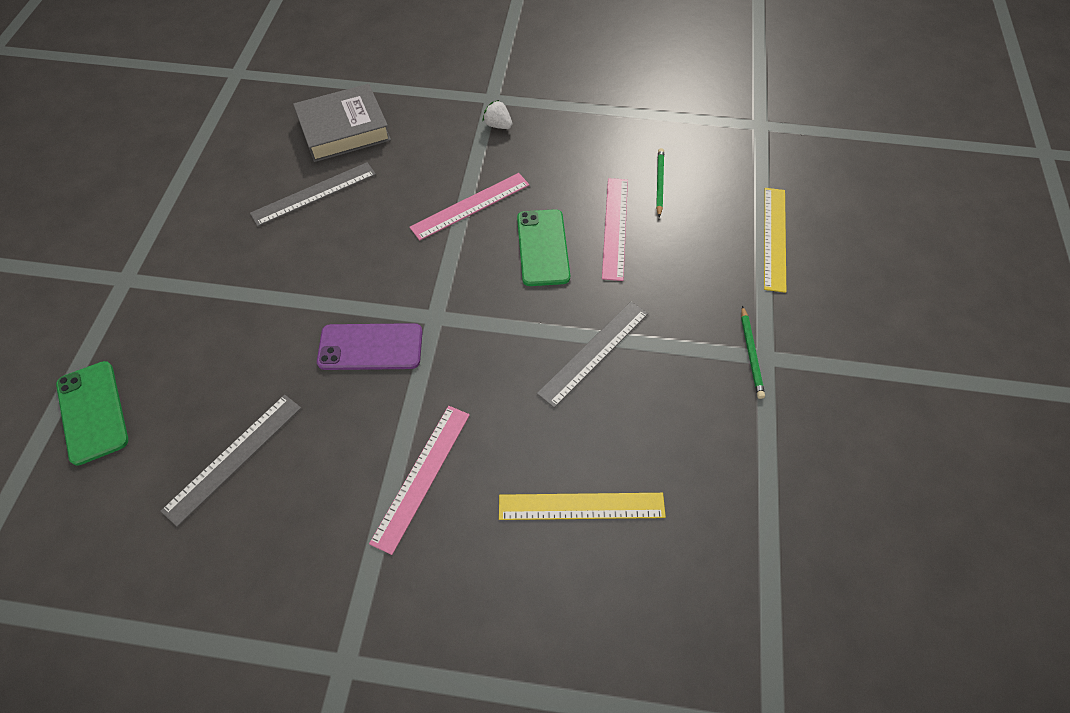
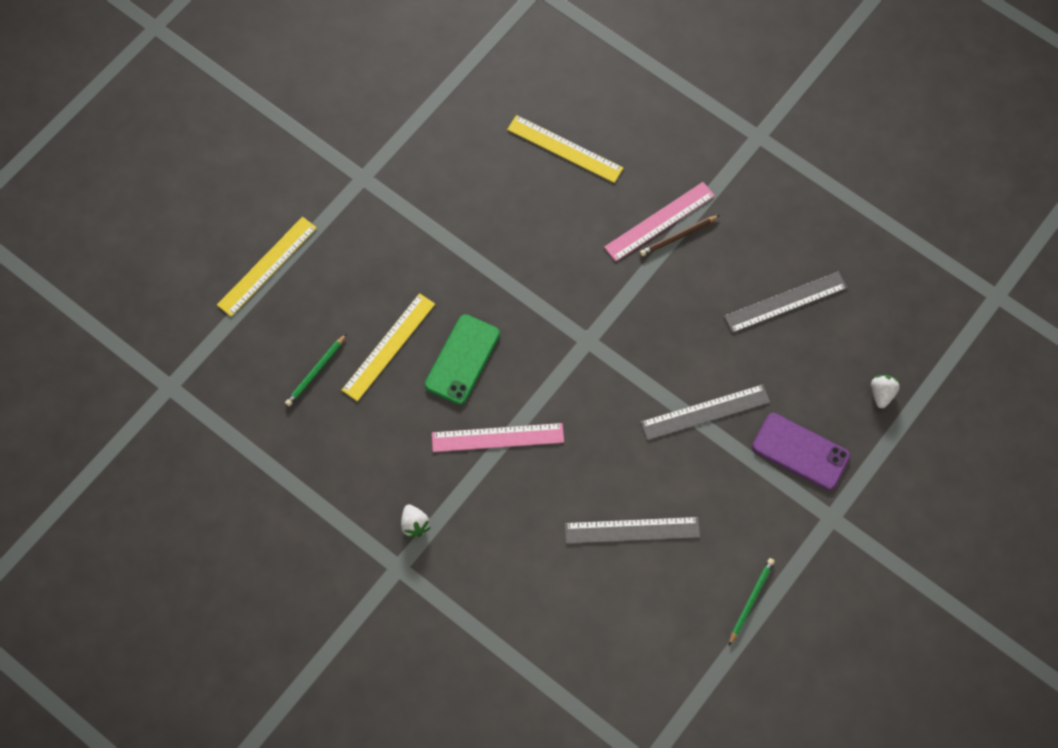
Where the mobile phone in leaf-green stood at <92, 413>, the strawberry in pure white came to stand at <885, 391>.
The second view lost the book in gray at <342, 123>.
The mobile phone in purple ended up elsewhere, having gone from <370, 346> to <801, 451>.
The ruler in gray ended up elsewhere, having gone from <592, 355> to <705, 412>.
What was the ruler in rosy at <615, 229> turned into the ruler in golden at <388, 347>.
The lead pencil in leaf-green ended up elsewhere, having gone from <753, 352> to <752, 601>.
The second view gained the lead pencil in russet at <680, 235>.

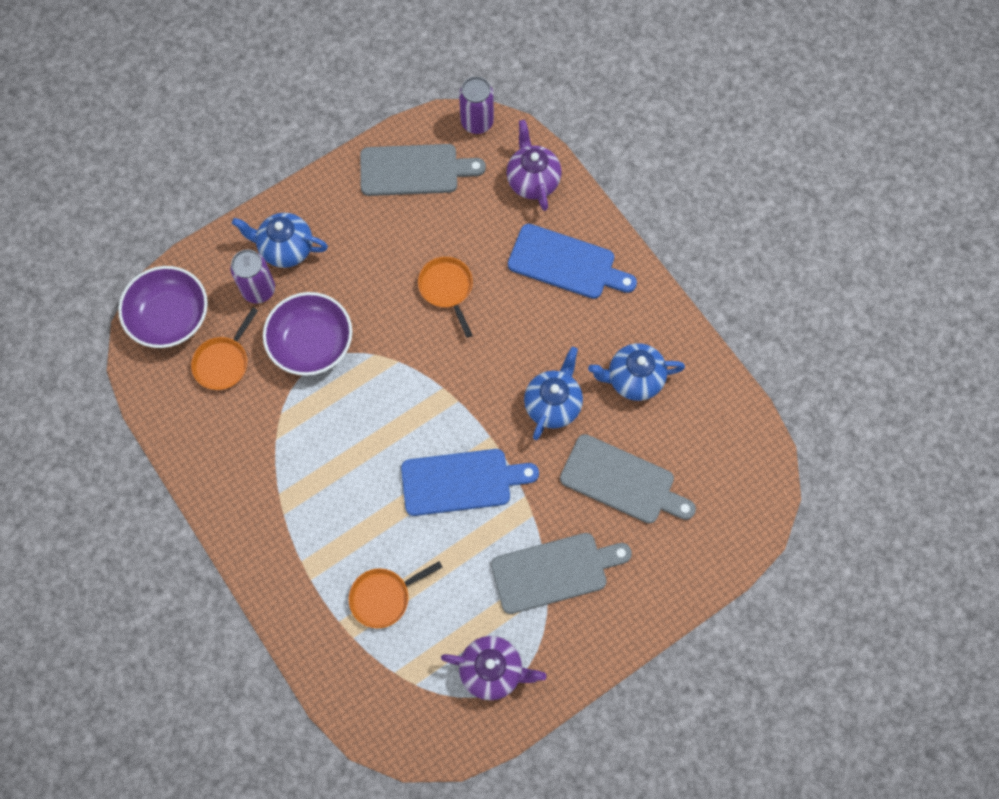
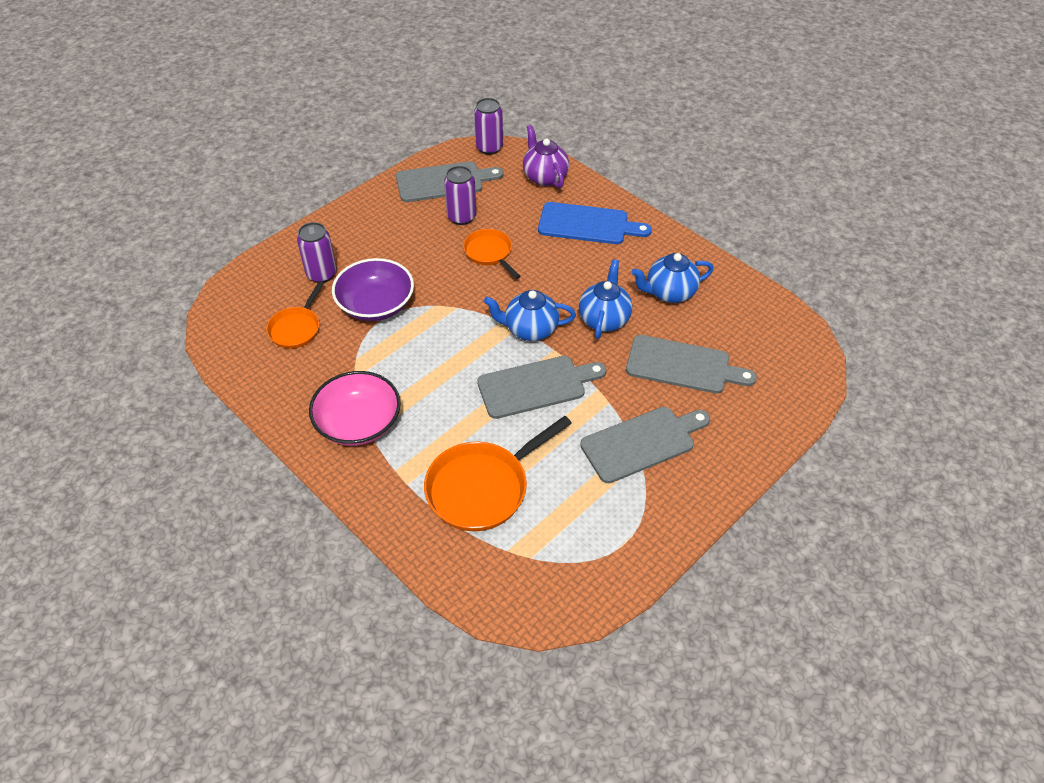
The second view lost the deep dish in purple at <163, 307>.
The teapot in royal blue ended up elsewhere, having gone from <280, 240> to <530, 315>.
The size of the skillet in orange-coloured at <396, 594> changed by a factor of 1.70.
What was the chopping board in royal blue at <470, 482> turned into the chopping board in gray at <542, 387>.
The second view lost the teapot in purple at <493, 668>.
The second view gained the deep dish in rosy at <355, 408>.
The second view gained the tin in purple at <460, 195>.

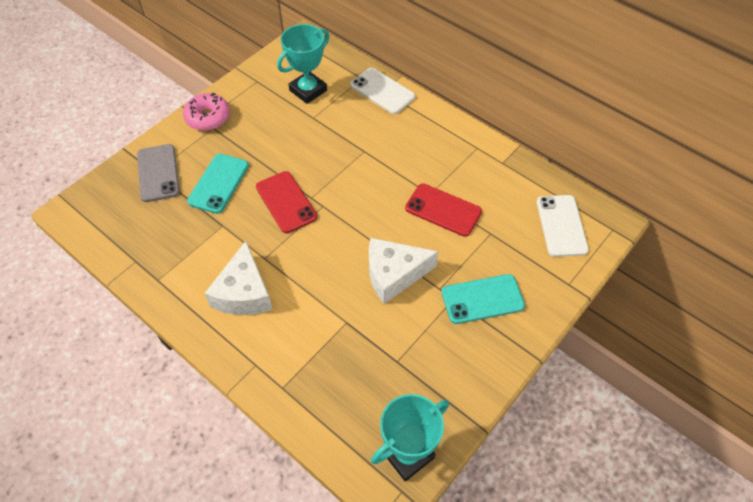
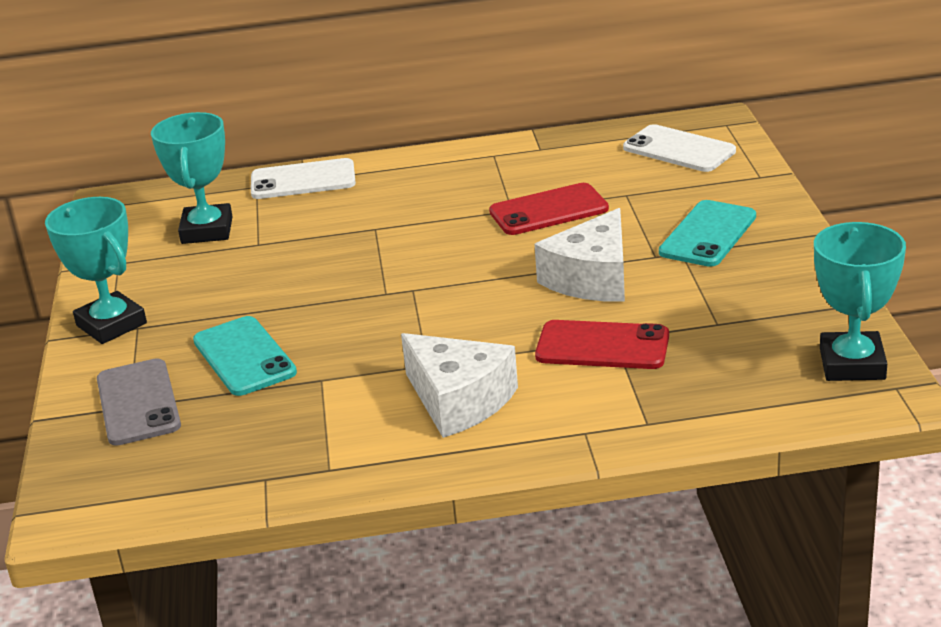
The mobile phone in gray at <158, 173> ended up facing another way, 45 degrees clockwise from before.
Where the doughnut in rosy stood at <206, 112>, the prize cup in aqua came to stand at <96, 270>.
The mobile phone in scarlet ended up elsewhere, having gone from <286, 202> to <602, 344>.

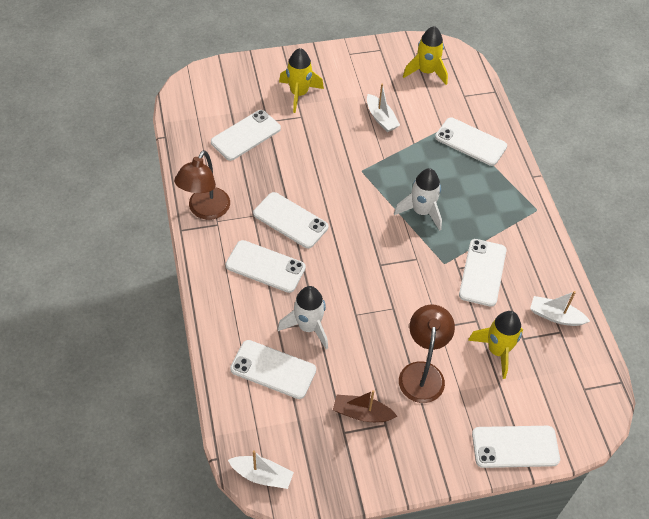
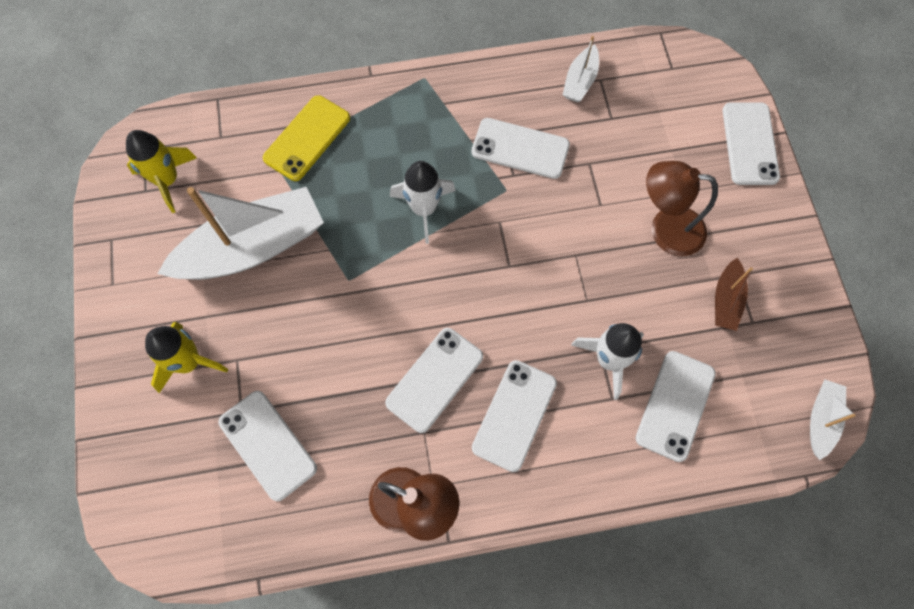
The size of the boat in pure white at <383, 108> changed by a factor of 2.16.
What was the mobile phone in pure white at <471, 142> turned into the mobile phone in golden at <306, 138>.
The second view lost the rocket in golden at <495, 345>.

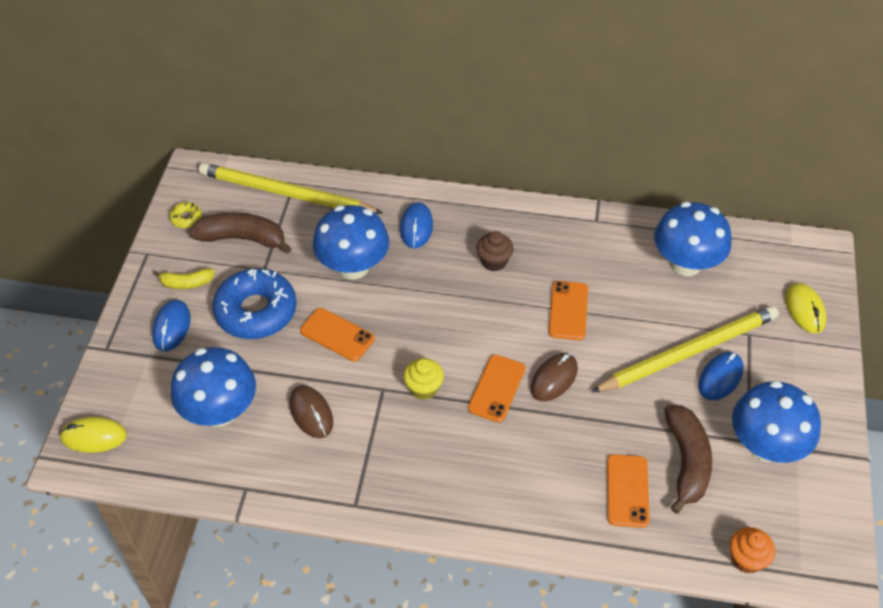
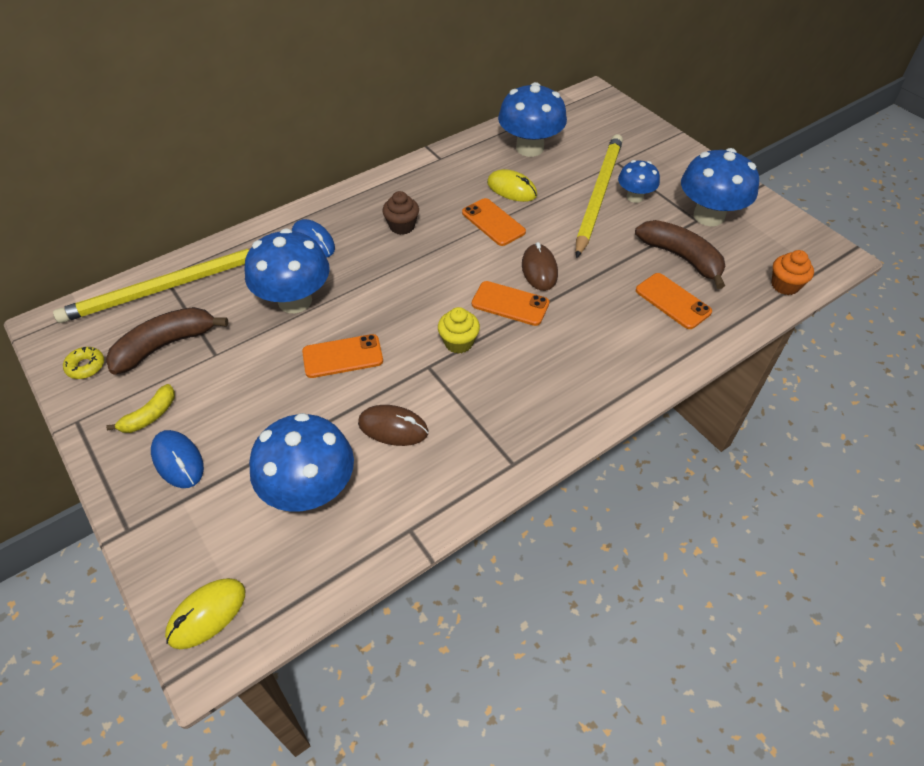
The second view lost the doughnut in royal blue at <254, 303>.
The mobile phone in orange-coloured at <497, 388> ended up facing another way, 45 degrees counterclockwise from before.
Where the computer mouse in royal blue stood at <721, 376>, the mushroom in royal blue came to stand at <639, 181>.
The computer mouse in golden ended up elsewhere, having gone from <806, 308> to <512, 185>.

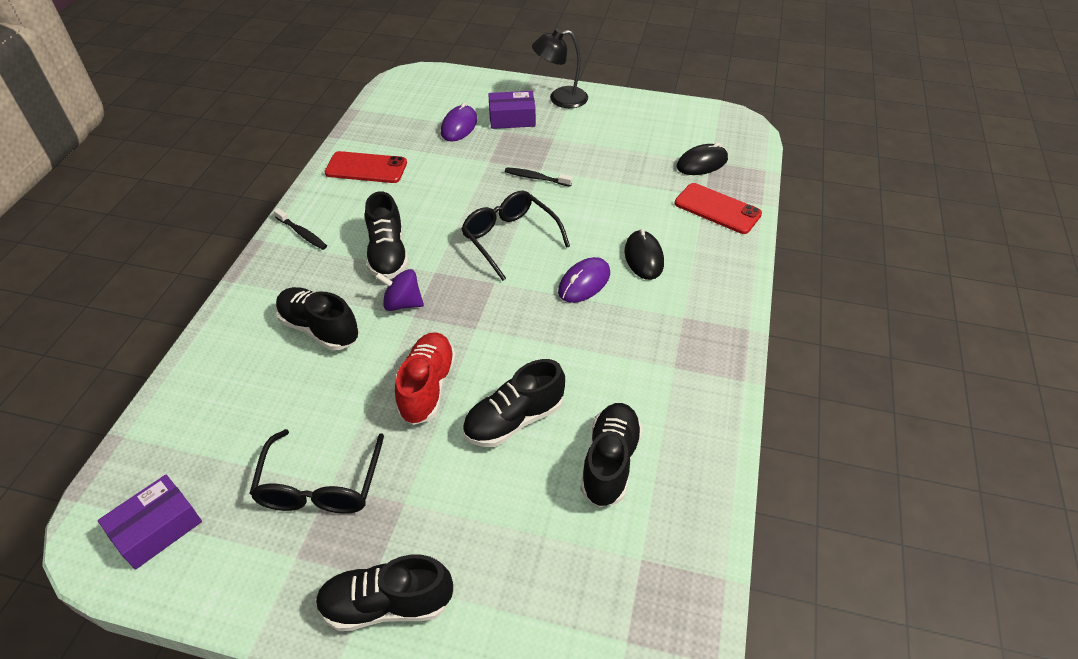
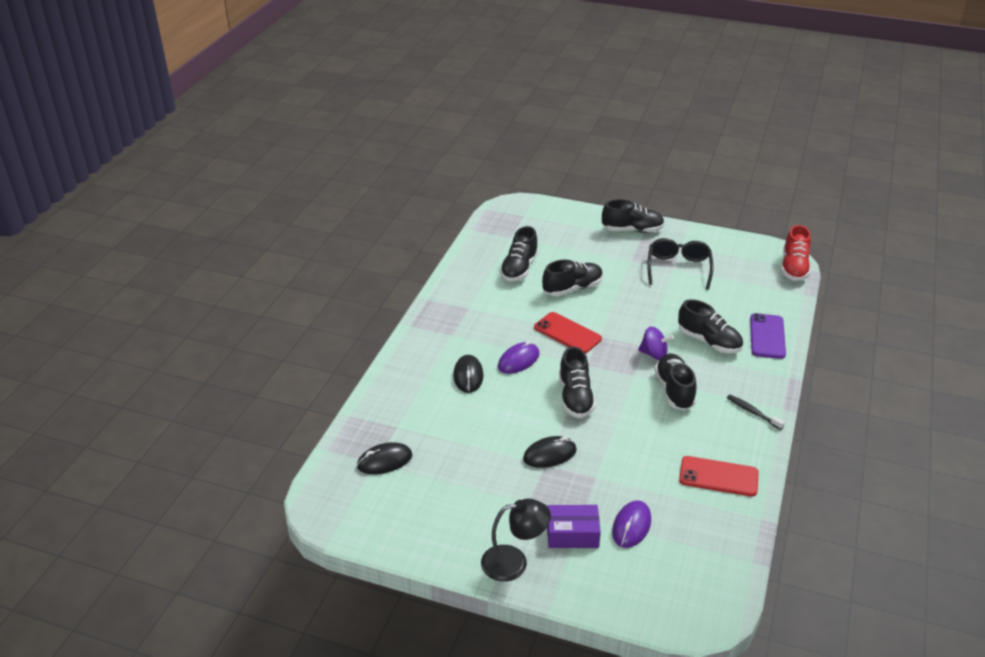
The second view lost the parcel in purple at <150, 522>.
The sneaker in scarlet ended up elsewhere, having gone from <425, 378> to <796, 253>.
Where the glasses in ebony stood at <515, 236>, the sneaker in ebony came to stand at <577, 382>.
Where the toothbrush in ebony stood at <539, 177>, the computer mouse in ebony came to stand at <550, 452>.
The mobile phone in scarlet ended up elsewhere, having gone from <718, 208> to <568, 333>.
The second view gained the mobile phone in purple at <768, 336>.

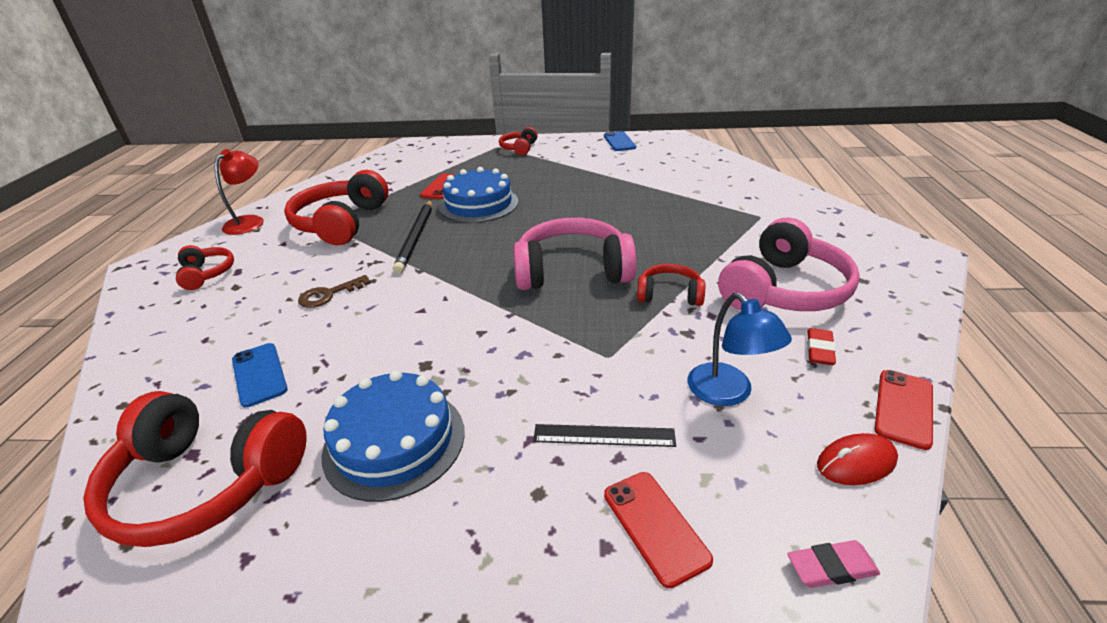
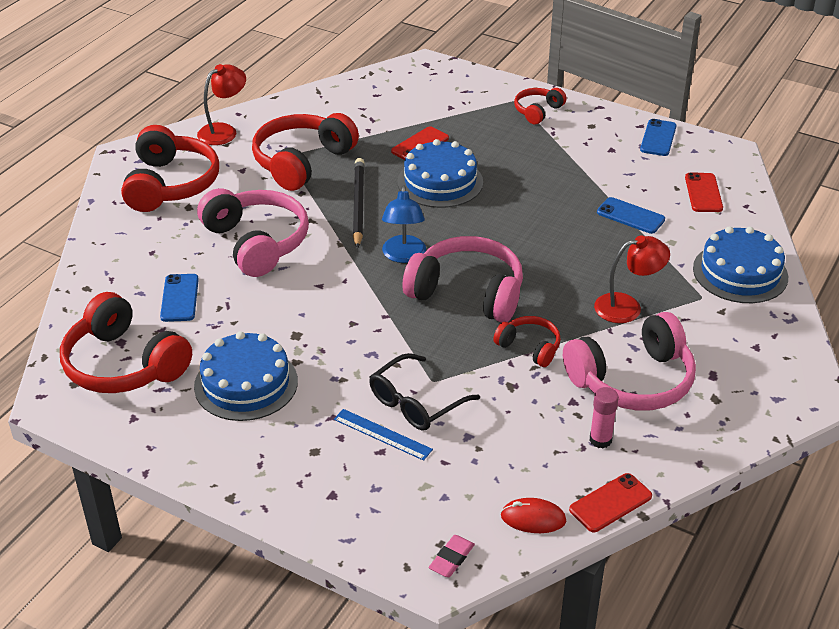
The size of the over-ear headphones in scarlet at <205, 267> changed by a factor of 1.91.
Where the door key in russet stood at <334, 291>, the over-ear headphones in rosy came to stand at <253, 232>.
The lead pencil in ebony at <412, 237> ended up facing another way, 150 degrees clockwise from before.
What was the ruler in ebony at <604, 435> turned into the ruler in royal blue at <383, 435>.
The mobile phone in scarlet ended up elsewhere, having gone from <658, 530> to <704, 192>.
The reading lamp in royal blue ended up elsewhere, having gone from <740, 349> to <404, 224>.
The gum eraser in rosy at <833, 564> ended up facing another way, 75 degrees counterclockwise from before.
Where the gum eraser in scarlet stood at <821, 346>, the glue in rosy came to stand at <604, 418>.
The second view gained the glasses in ebony at <424, 392>.
The second view gained the reading lamp in scarlet at <632, 279>.
The second view gained the mobile phone in royal blue at <631, 215>.
The second view gained the cake in royal blue at <740, 264>.

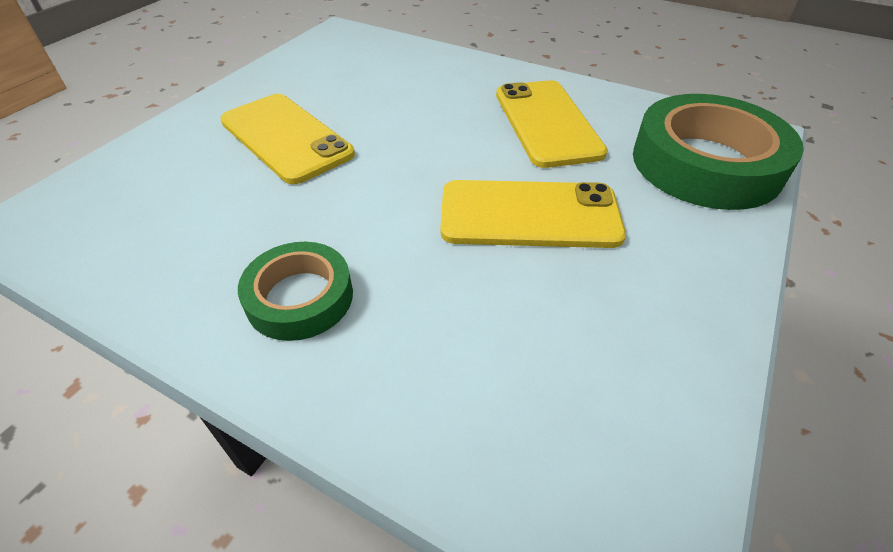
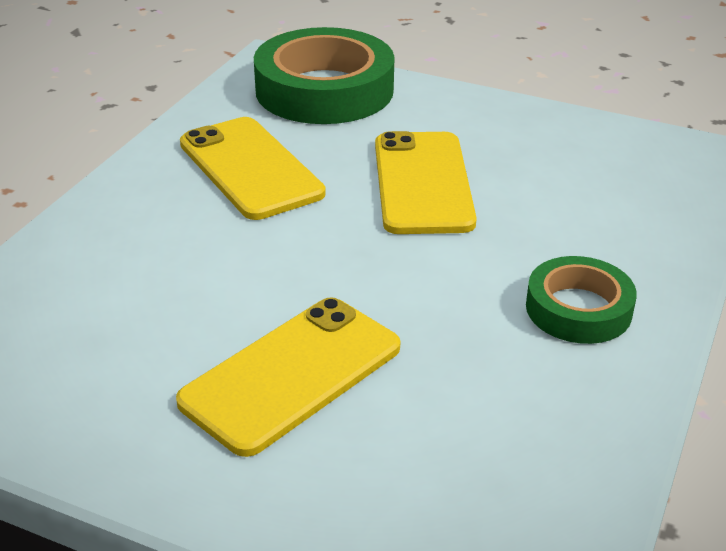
The mobile phone in golden at <552, 124> ended up facing another way, 75 degrees clockwise from before.

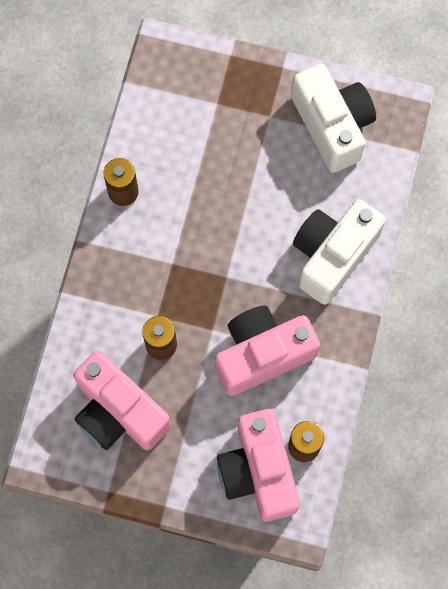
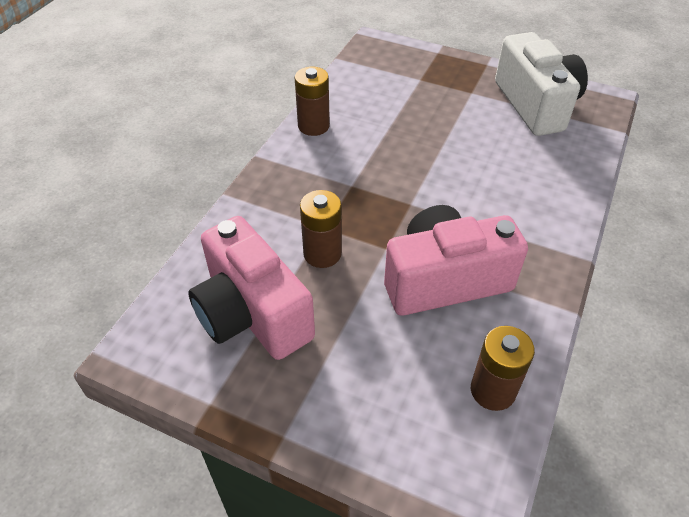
The second view lost the compact camera in rosy at <258, 465>.
The second view lost the compact camera in pure white at <339, 252>.

